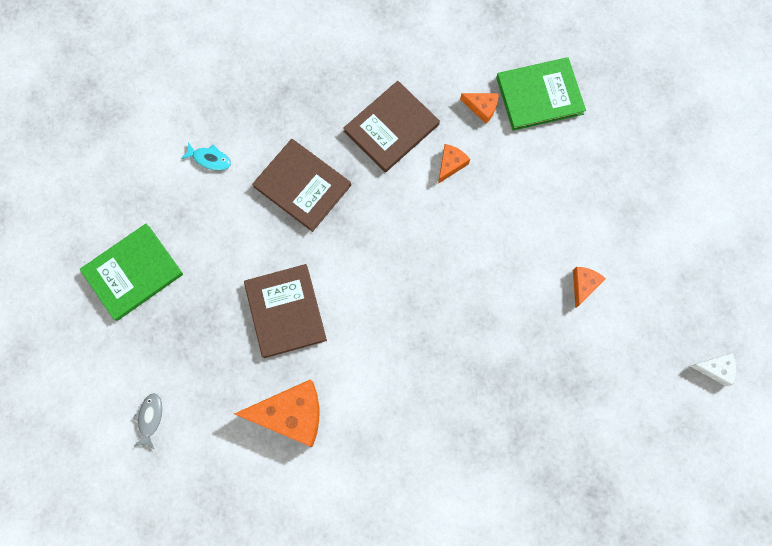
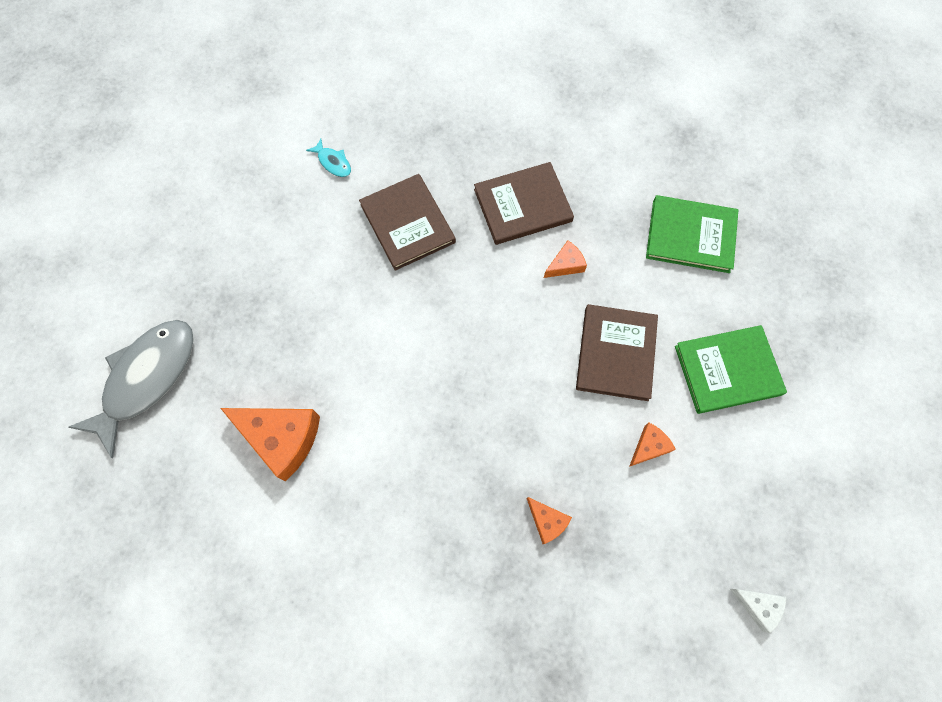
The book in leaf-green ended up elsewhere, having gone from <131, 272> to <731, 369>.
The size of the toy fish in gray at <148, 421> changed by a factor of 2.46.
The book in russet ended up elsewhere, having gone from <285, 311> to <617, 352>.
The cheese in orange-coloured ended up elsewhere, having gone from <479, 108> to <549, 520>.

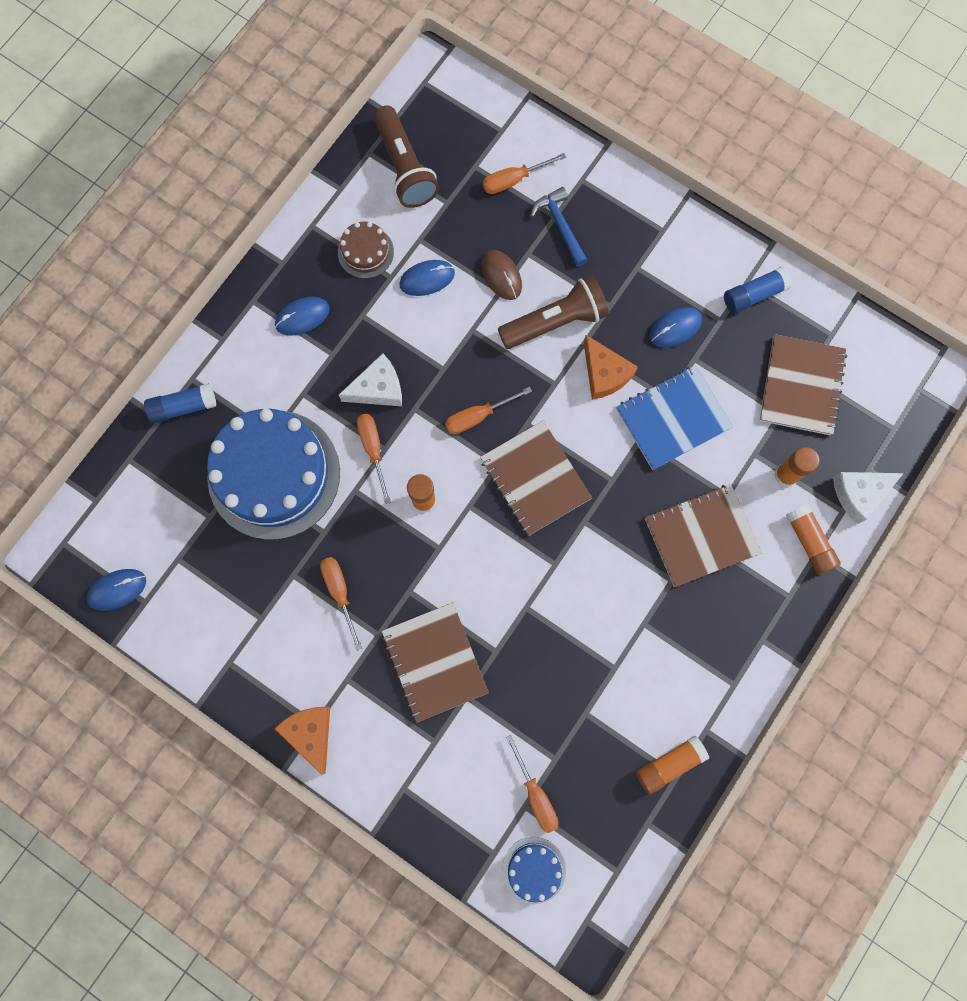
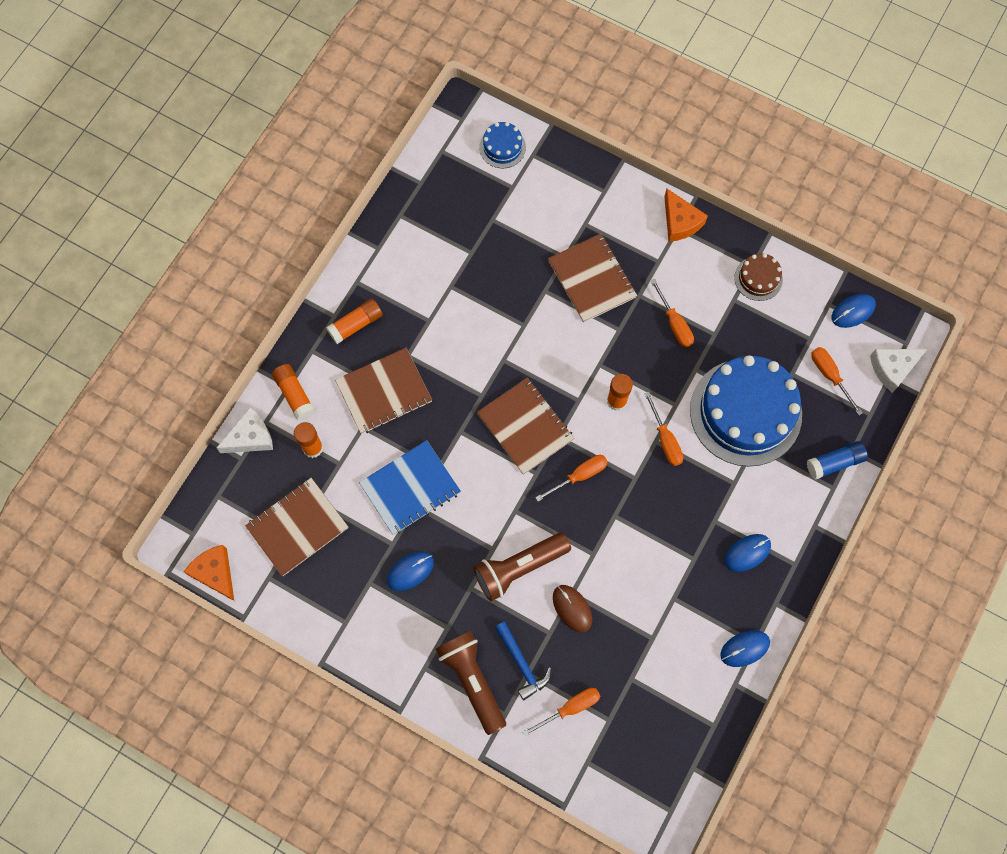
The cake in russet ended up elsewhere, having gone from <366, 250> to <758, 277>.
The cheese in pure white ended up elsewhere, having gone from <370, 379> to <898, 371>.
The flashlight in russet ended up elsewhere, having gone from <406, 156> to <471, 683>.
The computer mouse in royal blue ended up elsewhere, having gone from <427, 278> to <745, 648>.
The screwdriver in orange-coloured ended up elsewhere, having gone from <532, 784> to <837, 381>.
The cheese in orange-coloured ended up elsewhere, having gone from <611, 367> to <209, 573>.
The glue in orange-coloured ended up elsewhere, having gone from <672, 765> to <354, 321>.
The second view lost the glue in royal blue at <758, 290>.
The exercise book in russet at <803, 385> ended up facing another way, 45 degrees clockwise from before.

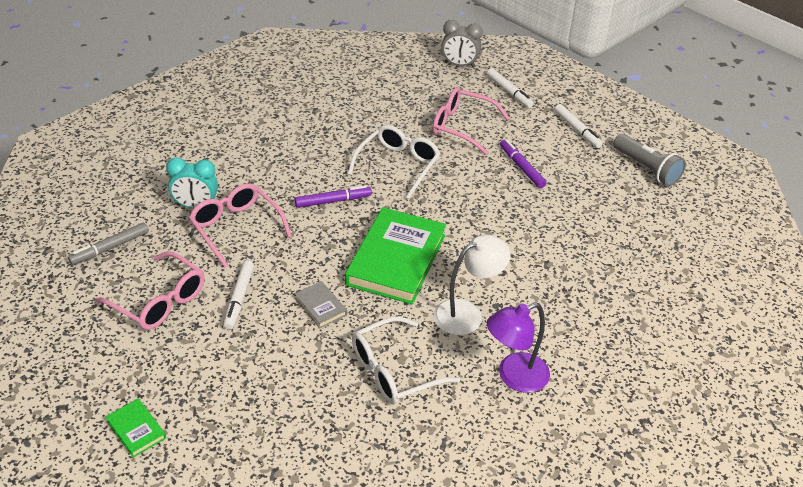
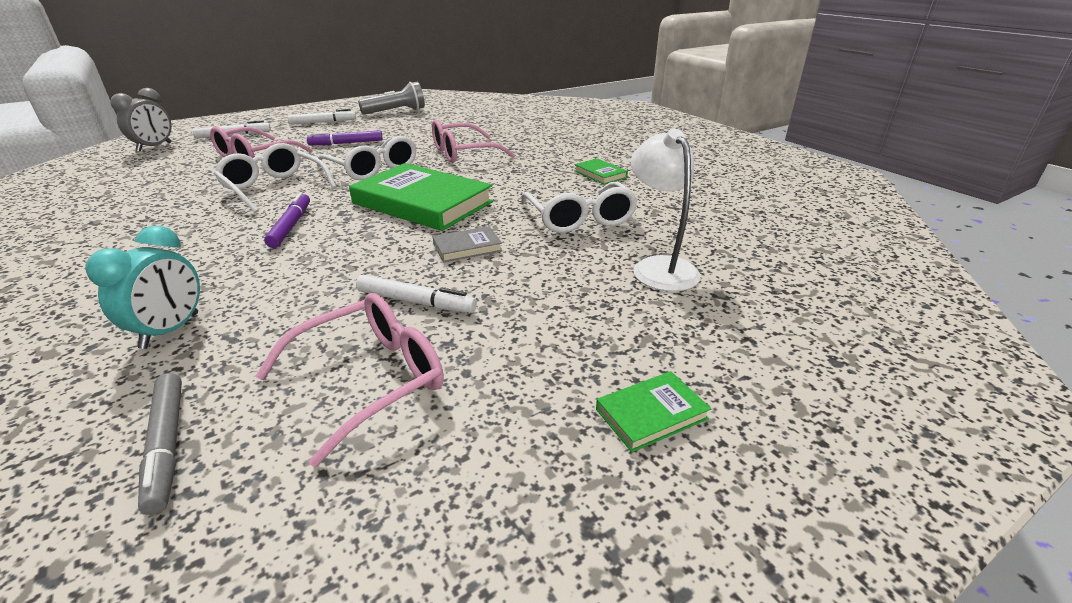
The glasses in rosy ended up elsewhere, having gone from <240, 226> to <473, 141>.
The reading lamp in pure white ended up elsewhere, having gone from <471, 285> to <666, 210>.
Where the reading lamp in purple stood at <518, 347>, the book in leaf-green came to stand at <601, 171>.
The second view gained the glasses in pure white at <366, 158>.

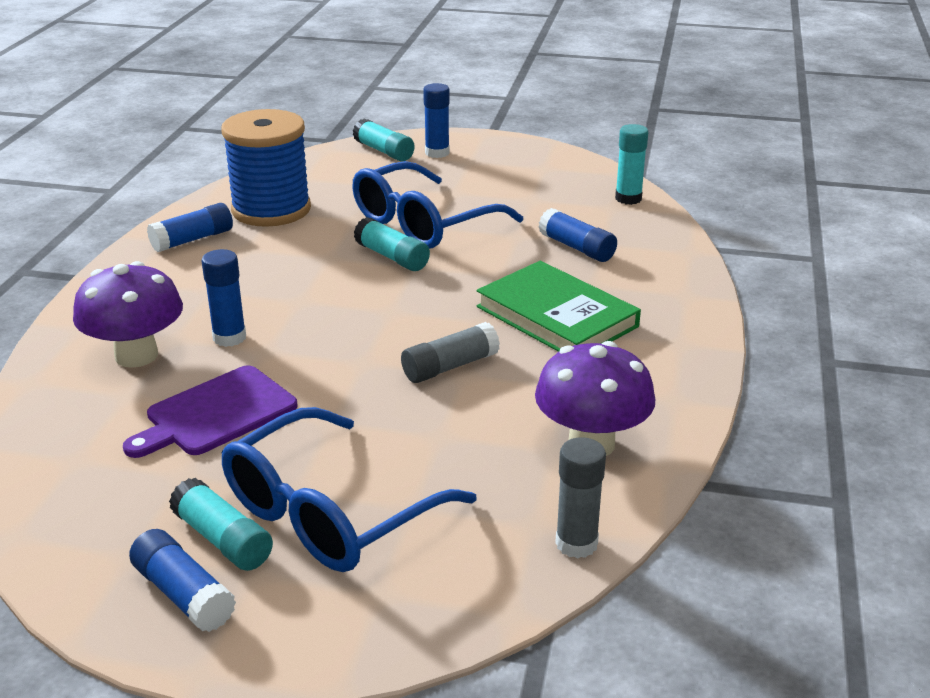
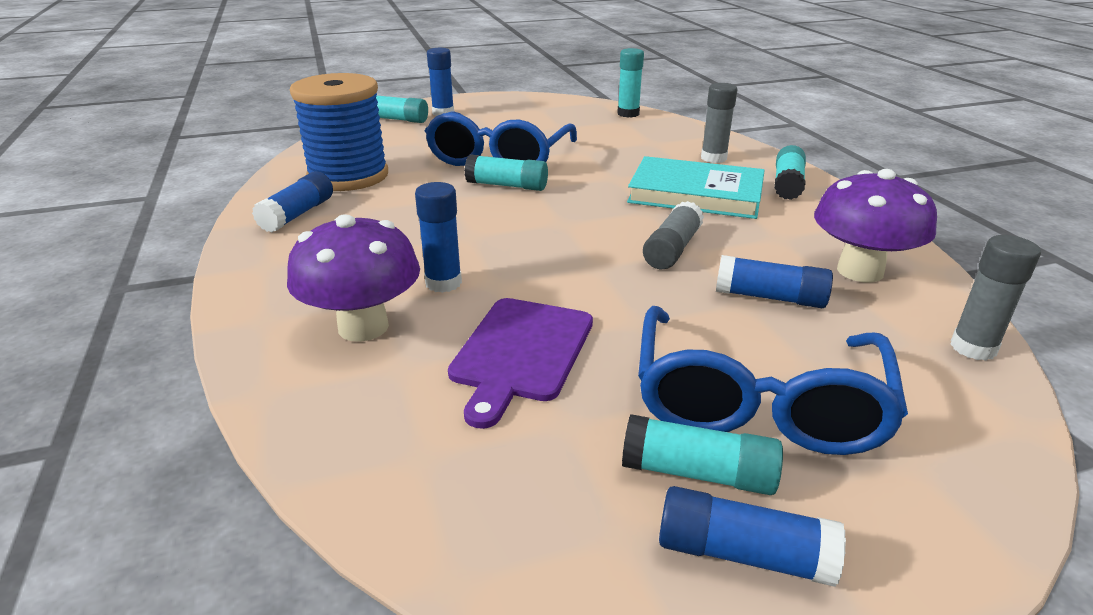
What was the book in leaf-green at <559, 306> turned into the book in aqua at <696, 187>.
The glue in royal blue ended up elsewhere, having gone from <577, 235> to <774, 281>.
The second view gained the glue in gray at <719, 123>.
The second view gained the glue in aqua at <790, 172>.

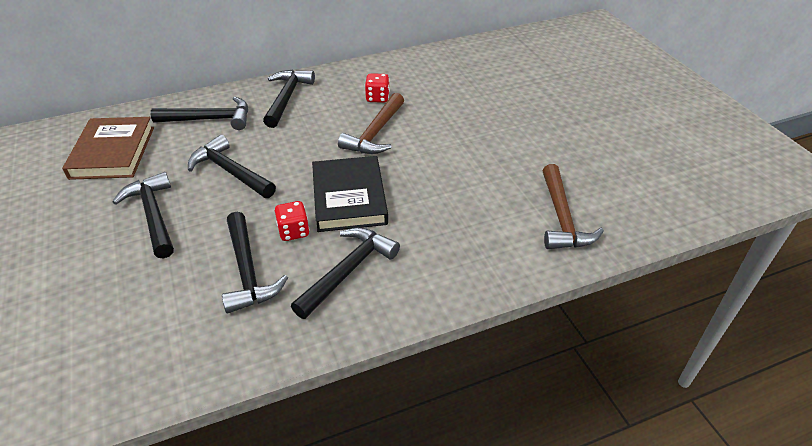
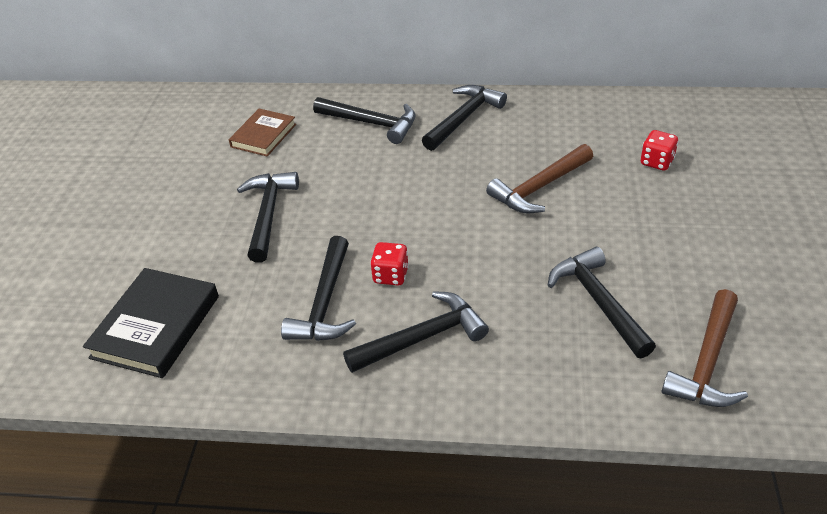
The size of the book in russet at <108, 148> changed by a factor of 0.65.
The hammer in ebony ended up elsewhere, having gone from <232, 166> to <602, 302>.
The book in ebony ended up elsewhere, having gone from <350, 194> to <151, 323>.
The game die in scarlet ended up elsewhere, having gone from <377, 88> to <659, 150>.

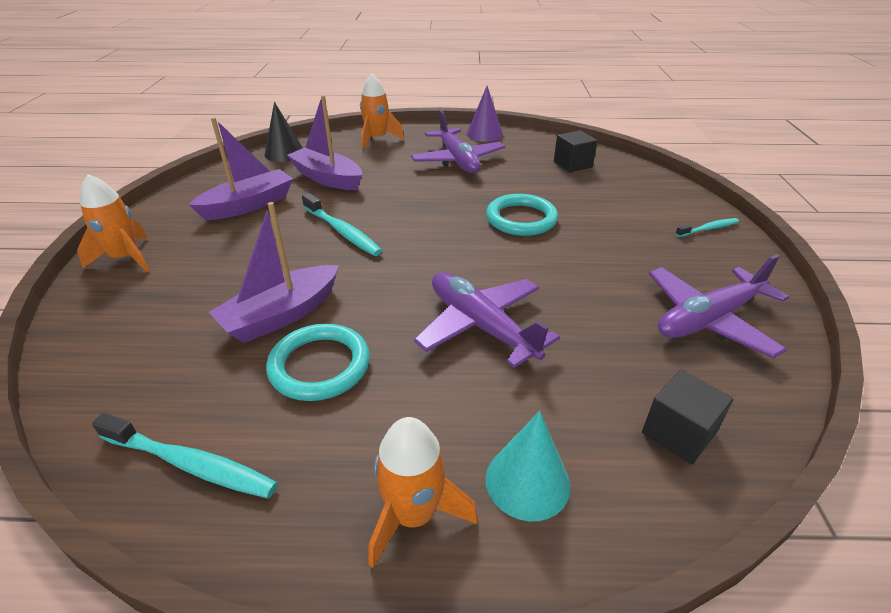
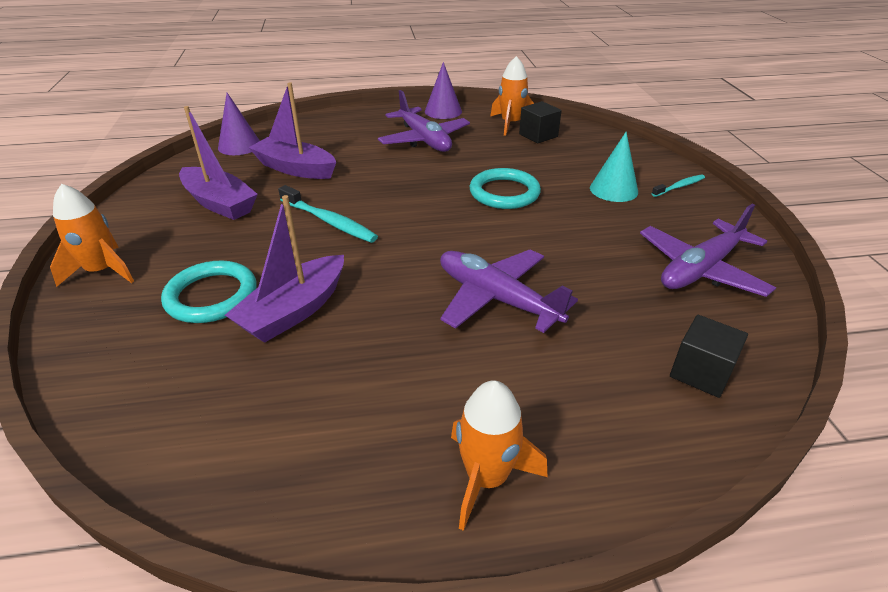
The second view lost the toothbrush in aqua at <185, 456>.
The boat in purple at <241, 168> ended up facing another way, 90 degrees clockwise from before.
What was the cone shape in ebony at <283, 132> turned into the cone shape in purple at <239, 124>.
The ring in aqua ended up elsewhere, having gone from <318, 362> to <209, 291>.
The rocket in orange-coloured ended up elsewhere, having gone from <382, 111> to <512, 96>.
The cone shape in aqua ended up elsewhere, having gone from <527, 466> to <614, 167>.

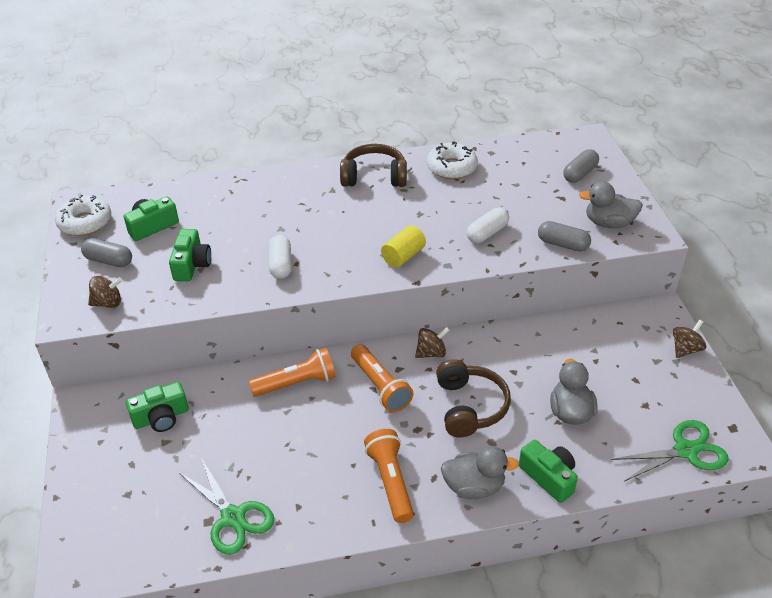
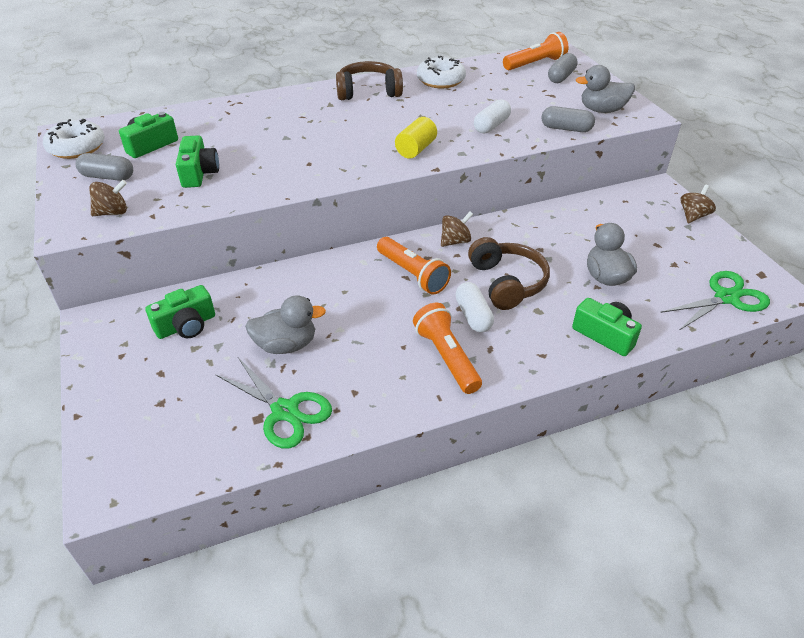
The flashlight in orange-coloured ended up elsewhere, having gone from <292, 372> to <535, 51>.
The capsule in pure white ended up elsewhere, having gone from <280, 257> to <474, 307>.
The toy duck in gray ended up elsewhere, having gone from <480, 472> to <285, 324>.

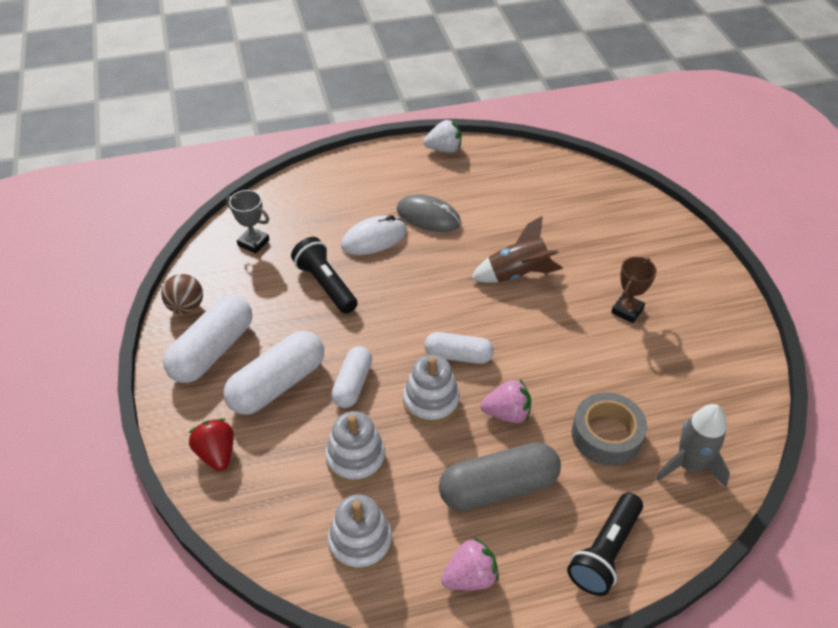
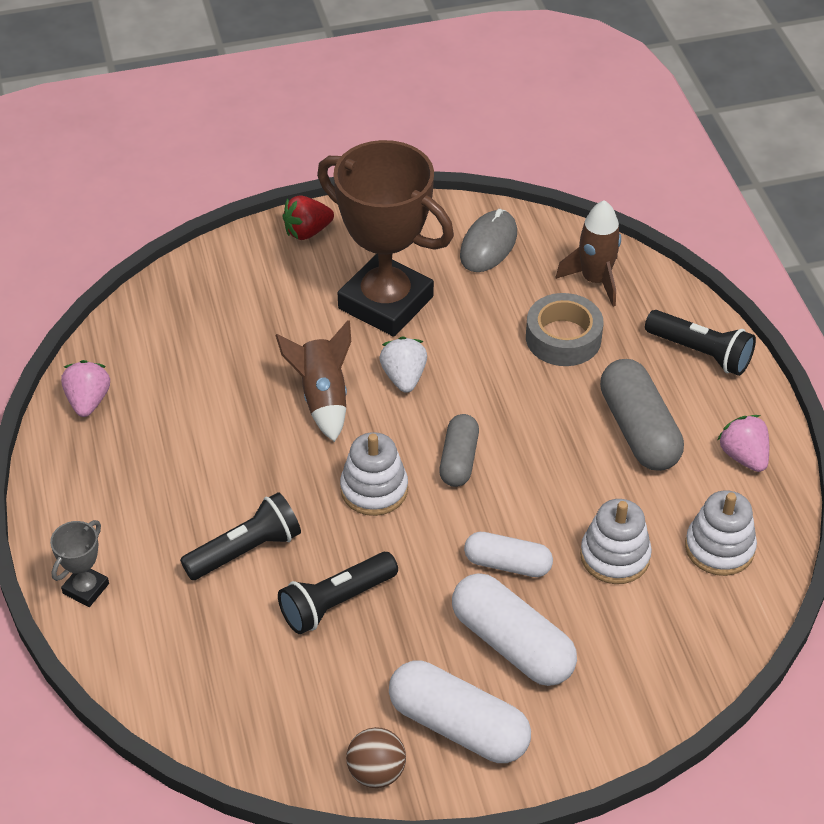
The strawberry in scarlet ended up elsewhere, having gone from <211, 444> to <308, 217>.
The prize cup in gray ended up elsewhere, having gone from <247, 222> to <79, 563>.
Where the computer mouse in pure white stood at <374, 235>, the flashlight in ebony came to stand at <240, 536>.
The computer mouse in gray ended up elsewhere, having gone from <428, 213> to <488, 240>.
The ring stacker in pure white ended up elsewhere, having gone from <431, 390> to <374, 474>.
The strawberry in pure white ended up elsewhere, having gone from <442, 136> to <403, 365>.
What was the capsule in pure white at <459, 348> turned into the capsule in gray at <459, 450>.
The strawberry in rosy ended up elsewhere, having gone from <506, 401> to <85, 388>.
The size of the prize cup in russet at <634, 290> changed by a factor of 2.38.
What was the rocket in gray at <693, 445> turned into the rocket in russet at <588, 253>.

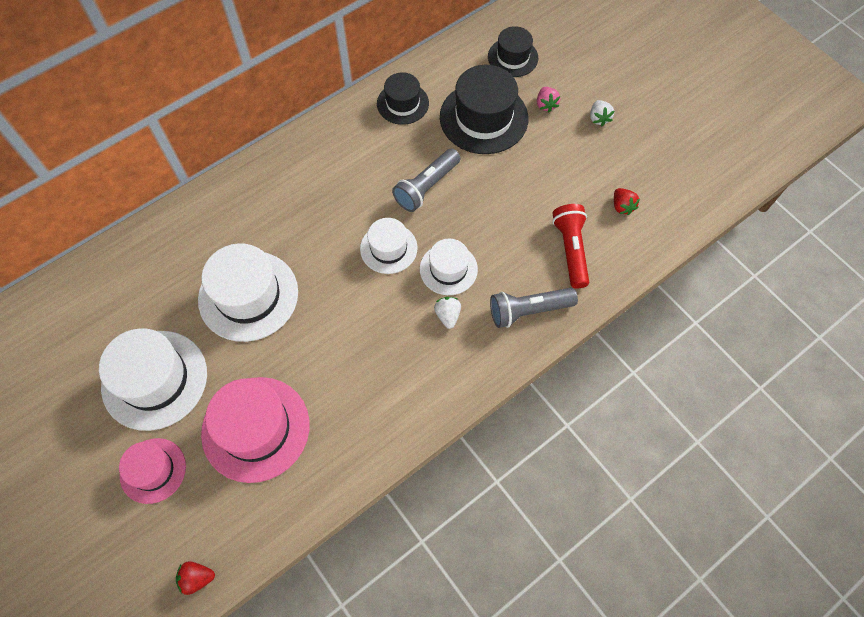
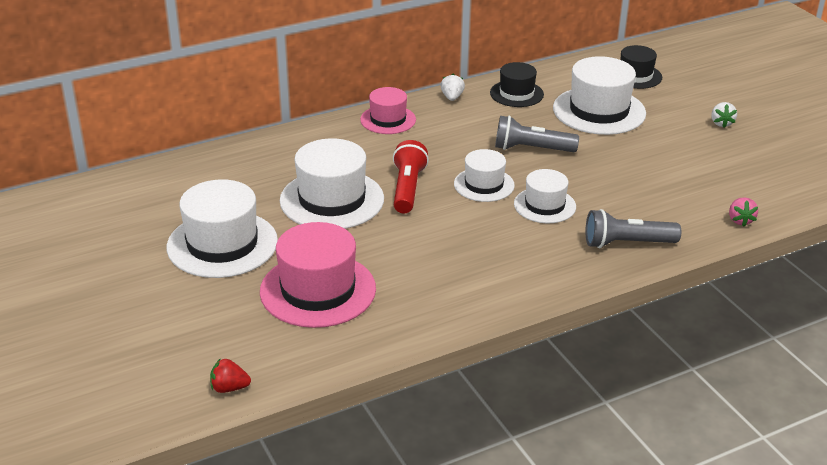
The tall hat in rosy ended up elsewhere, having gone from <152, 471> to <388, 110>.
The flashlight in gray at <426, 180> ended up facing another way, 45 degrees clockwise from before.
The strawberry in pure white ended up elsewhere, having gone from <447, 313> to <452, 87>.
What was the tall hat in ebony at <484, 109> turned into the tall hat in pure white at <599, 95>.
The strawberry in rosy ended up elsewhere, having gone from <548, 99> to <743, 212>.
The flashlight in scarlet ended up elsewhere, having gone from <570, 246> to <411, 177>.
The second view lost the strawberry in scarlet at <627, 201>.

